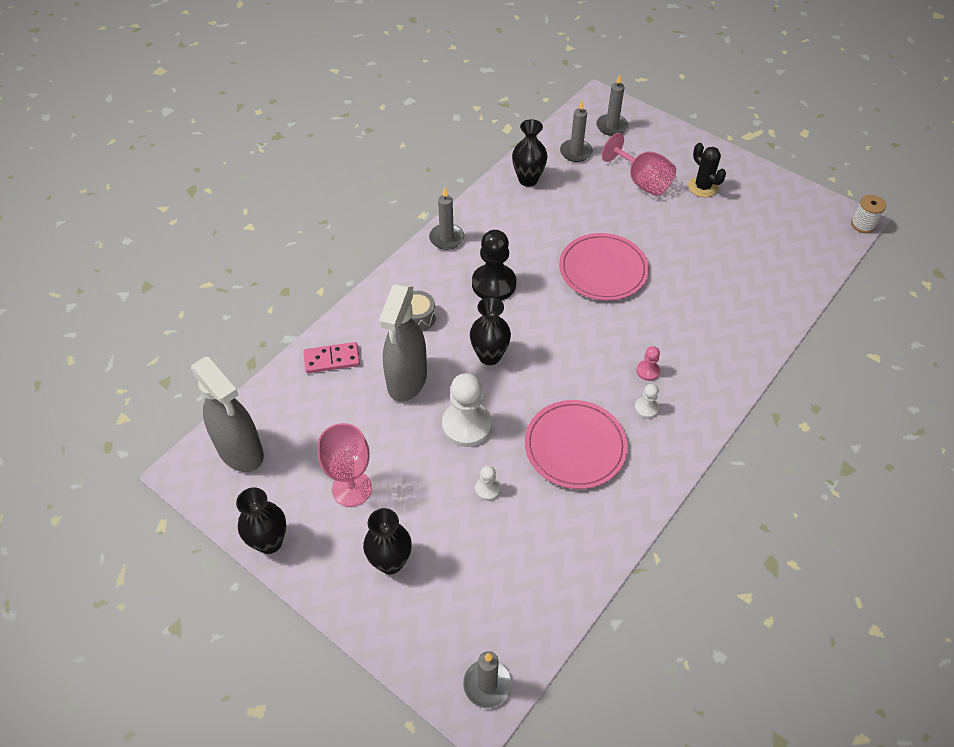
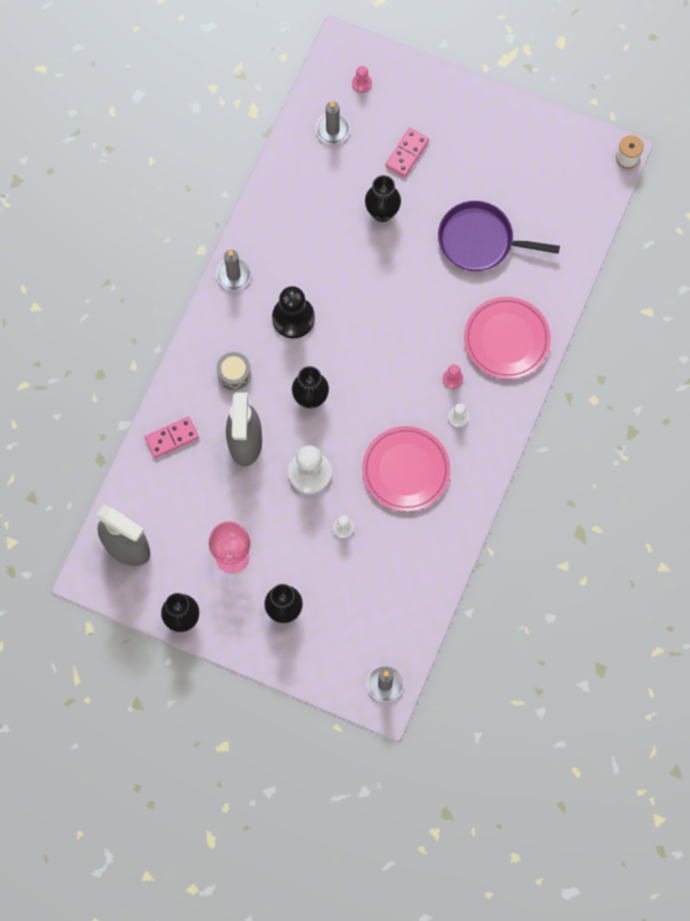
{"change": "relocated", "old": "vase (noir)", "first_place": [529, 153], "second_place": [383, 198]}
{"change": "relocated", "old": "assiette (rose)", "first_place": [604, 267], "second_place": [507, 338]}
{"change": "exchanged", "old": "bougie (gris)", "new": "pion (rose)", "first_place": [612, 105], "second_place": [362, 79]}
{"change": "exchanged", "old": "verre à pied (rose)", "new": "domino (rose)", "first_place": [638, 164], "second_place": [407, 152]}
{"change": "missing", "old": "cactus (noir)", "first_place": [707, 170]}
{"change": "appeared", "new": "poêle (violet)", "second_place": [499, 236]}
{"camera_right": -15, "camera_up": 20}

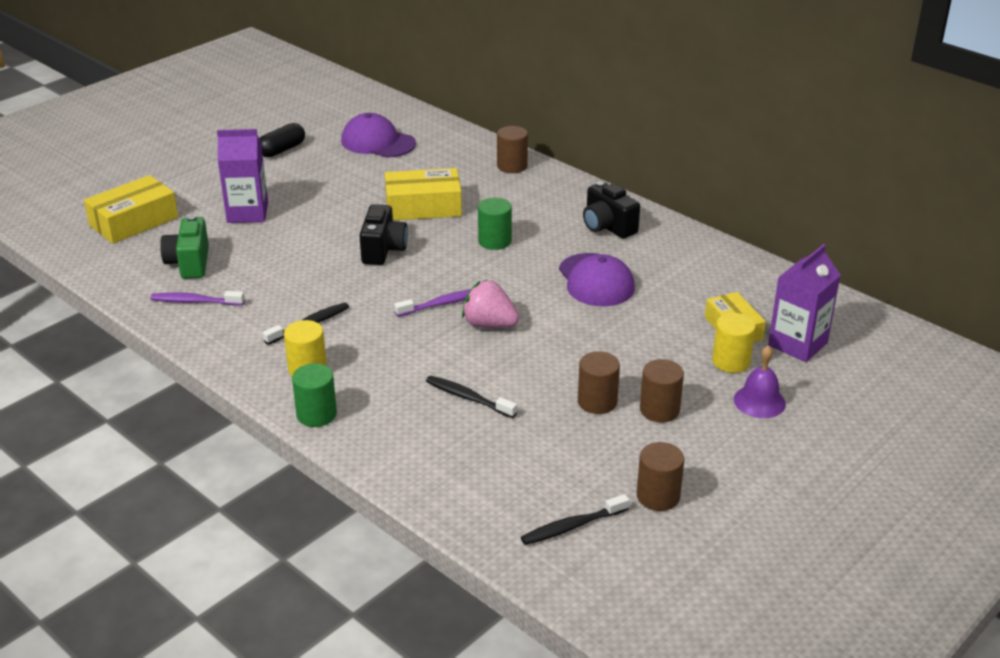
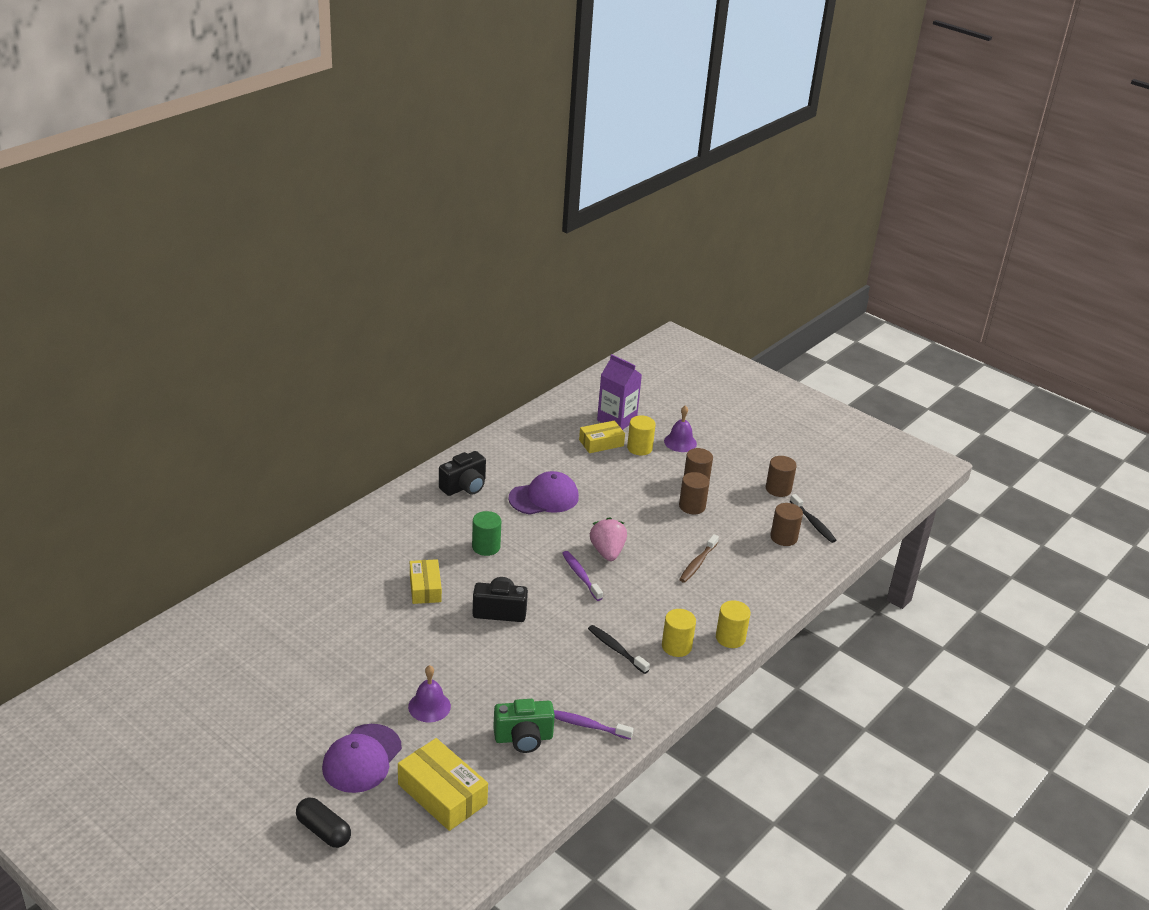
{"change": "spun", "old": "brosse à dents (violet)", "first_place": [197, 298], "second_place": [594, 725], "degrees": 105}
{"change": "exchanged", "old": "brique de lait (violet)", "new": "cloche (violet)", "first_place": [242, 176], "second_place": [429, 693]}
{"change": "relocated", "old": "gélule (noir)", "first_place": [282, 140], "second_place": [323, 822]}
{"change": "colour", "old": "cylindre (vert)", "new": "cylindre (jaune)", "first_place": [314, 395], "second_place": [733, 624]}
{"change": "relocated", "old": "casquette (violet)", "first_place": [378, 135], "second_place": [362, 758]}
{"change": "size", "old": "boîte (jaune)", "first_place": [423, 194], "second_place": [426, 581], "factor": 0.67}
{"change": "colour", "old": "brosse à dents (noir)", "new": "brosse à dents (marron)", "first_place": [471, 397], "second_place": [699, 558]}
{"change": "spun", "old": "fraise (rose)", "first_place": [490, 304], "second_place": [608, 539], "degrees": 150}
{"change": "relocated", "old": "cylindre (marron)", "first_place": [512, 149], "second_place": [786, 524]}
{"camera_right": -95, "camera_up": 0}

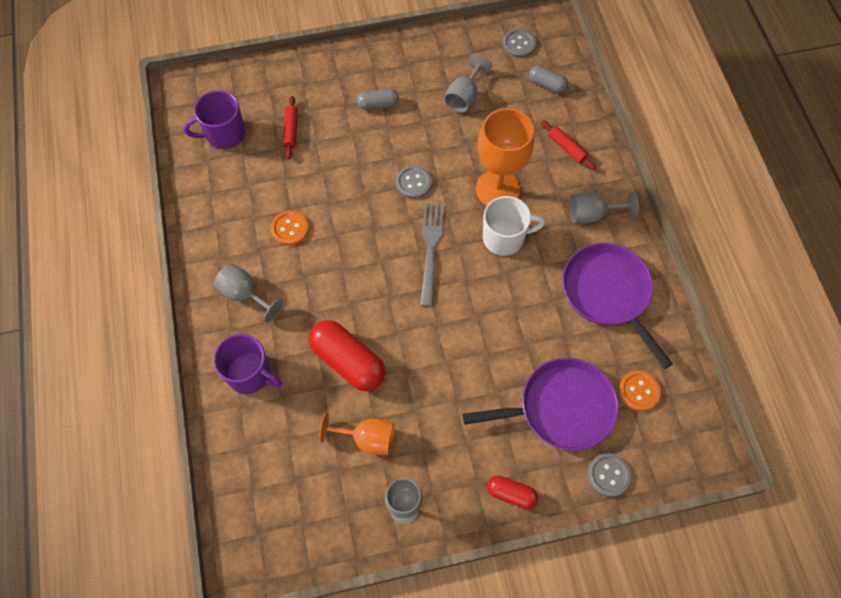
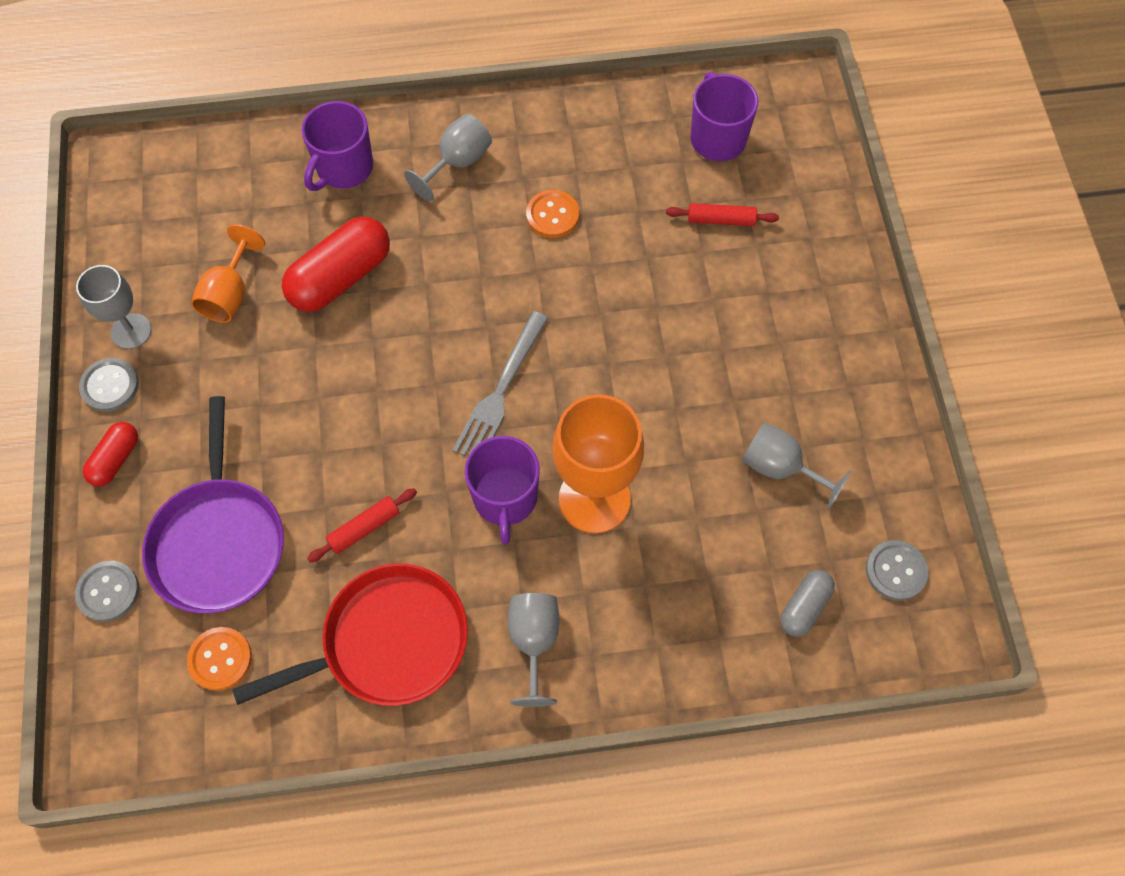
{"change": "missing", "old": "gélule (gris)", "first_place": [378, 99]}
{"change": "relocated", "old": "bouton (gris)", "first_place": [413, 182], "second_place": [109, 385]}
{"change": "spun", "old": "fourchette (gris)", "first_place": [432, 255], "second_place": [500, 383], "degrees": 105}
{"change": "colour", "old": "tasse (blanc)", "new": "tasse (violet)", "first_place": [514, 226], "second_place": [502, 490]}
{"change": "relocated", "old": "rouleau à pâtisserie (rouge)", "first_place": [568, 145], "second_place": [362, 525]}
{"change": "colour", "old": "poêle (violet)", "new": "poêle (rouge)", "first_place": [617, 306], "second_place": [350, 634]}
{"camera_right": 95, "camera_up": 0}

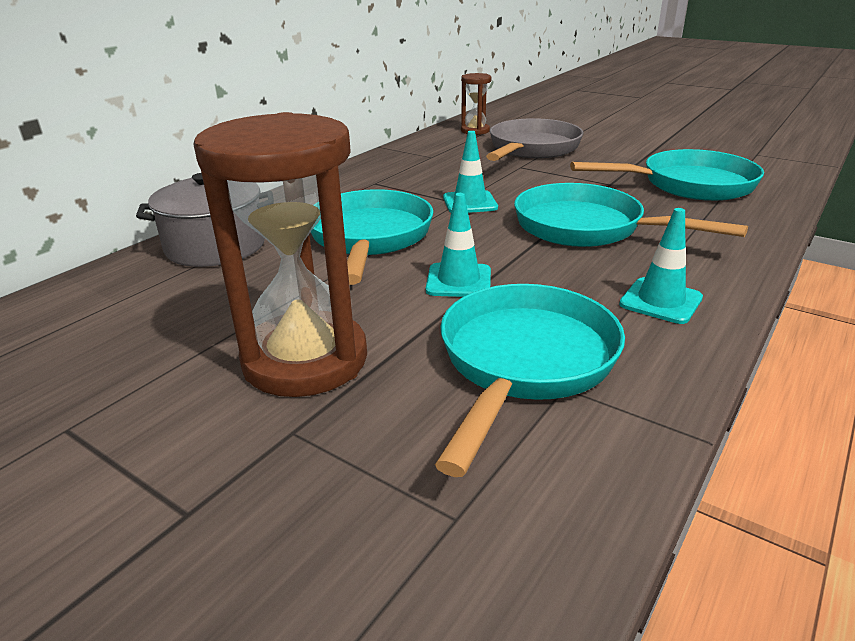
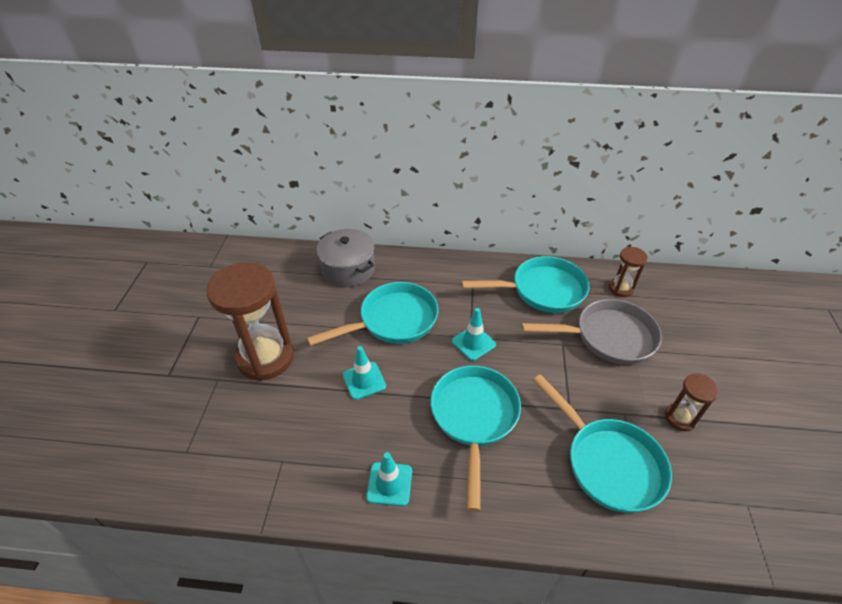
{"change": "relocated", "old": "poêle (turquoise)", "first_place": [530, 380], "second_place": [525, 284]}
{"change": "appeared", "new": "sablier (marron)", "second_place": [692, 402]}
{"camera_right": 60, "camera_up": 15}

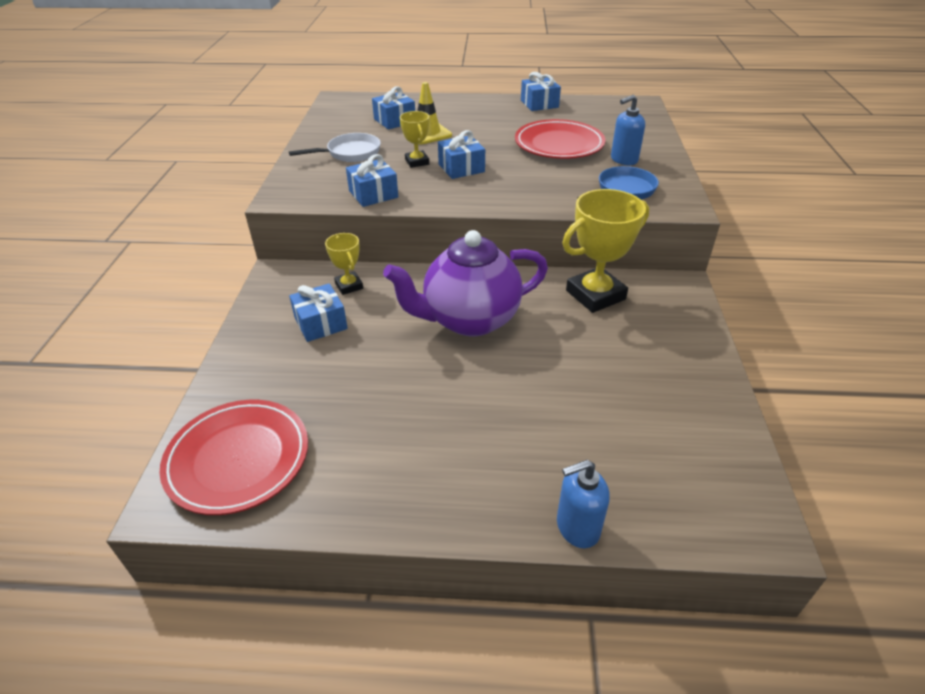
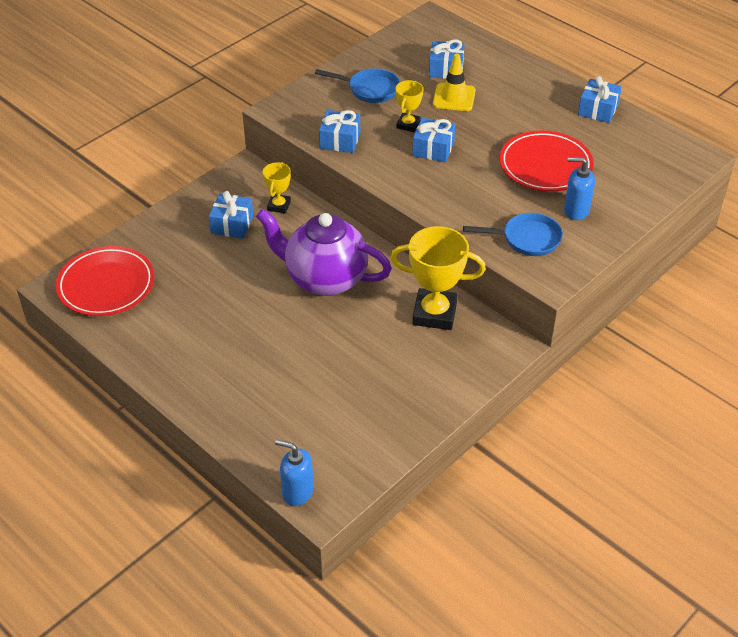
{"change": "colour", "old": "poêle (blanc)", "new": "poêle (bleu)", "first_place": [335, 147], "second_place": [357, 85]}
{"change": "relocated", "old": "distributeur de savon (bleu)", "first_place": [583, 504], "second_place": [294, 473]}
{"camera_right": 40, "camera_up": 5}

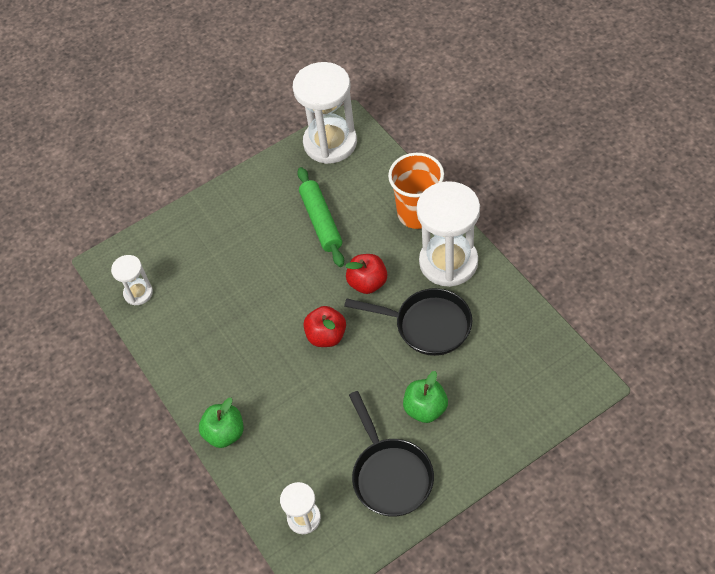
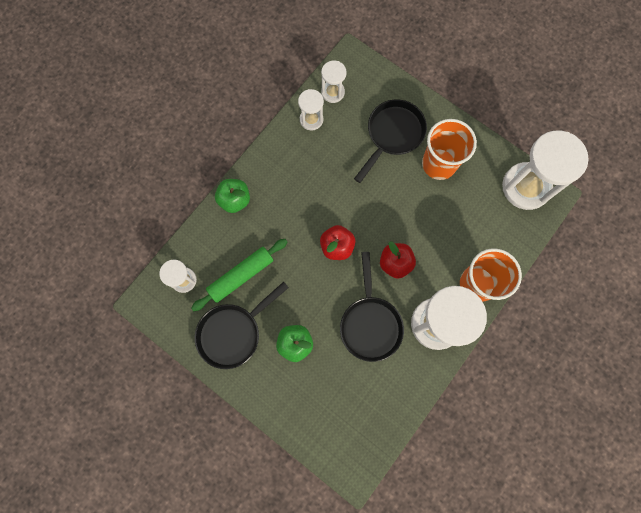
{"change": "relocated", "old": "rouleau à pâtisserie (vert)", "first_place": [320, 217], "second_place": [239, 275]}
{"change": "appeared", "new": "sablier (blanc)", "second_place": [311, 110]}
{"change": "appeared", "new": "poêle (noir)", "second_place": [390, 141]}
{"change": "appeared", "new": "gobelet (orange)", "second_place": [449, 149]}
{"camera_right": 65, "camera_up": 20}

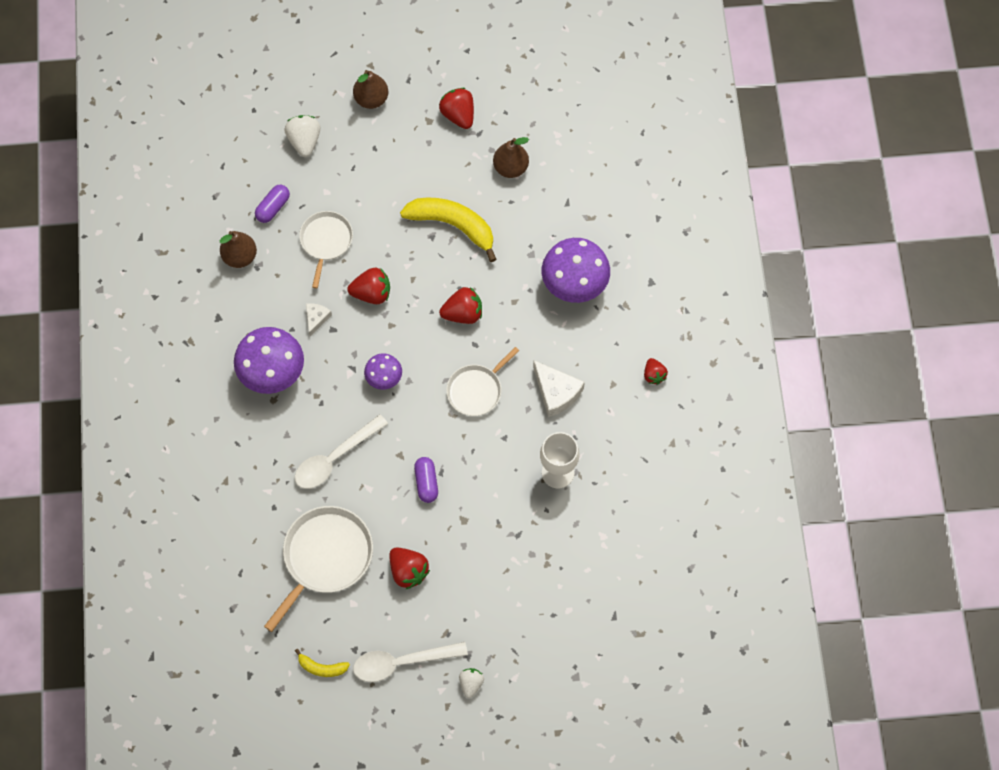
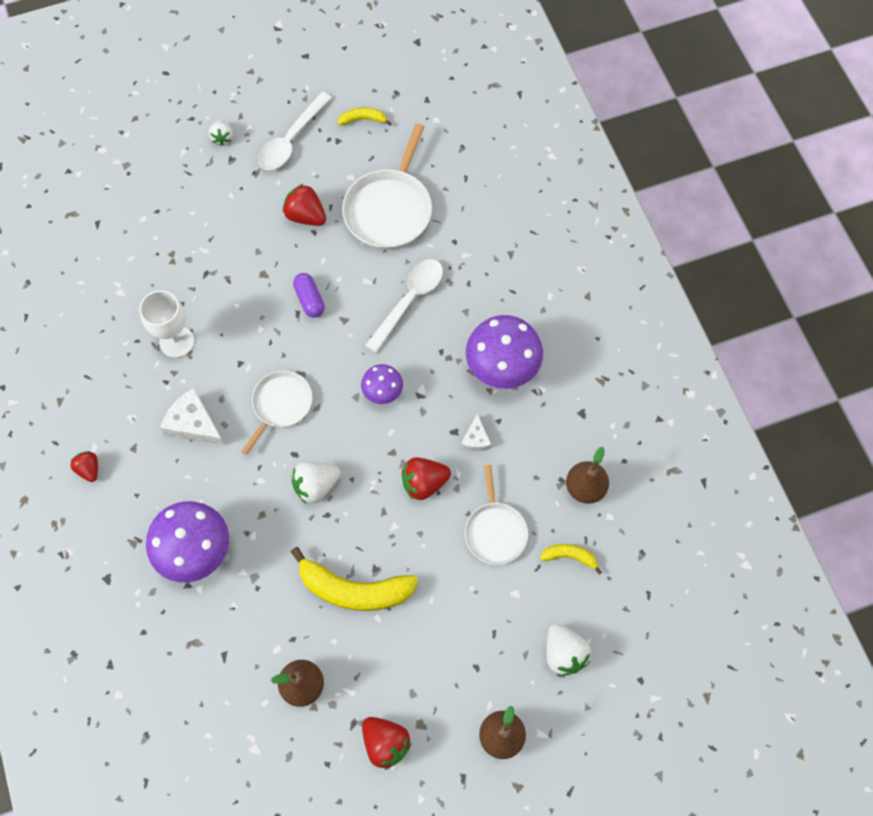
{"change": "exchanged", "old": "gélule (violet)", "new": "banane (jaune)", "first_place": [272, 204], "second_place": [571, 559]}
{"change": "spun", "old": "cuillère (blanc)", "first_place": [410, 662], "second_place": [295, 131], "degrees": 150}
{"change": "colour", "old": "fraise (rouge)", "new": "fraise (blanc)", "first_place": [460, 305], "second_place": [316, 482]}
{"camera_right": 165, "camera_up": 0}

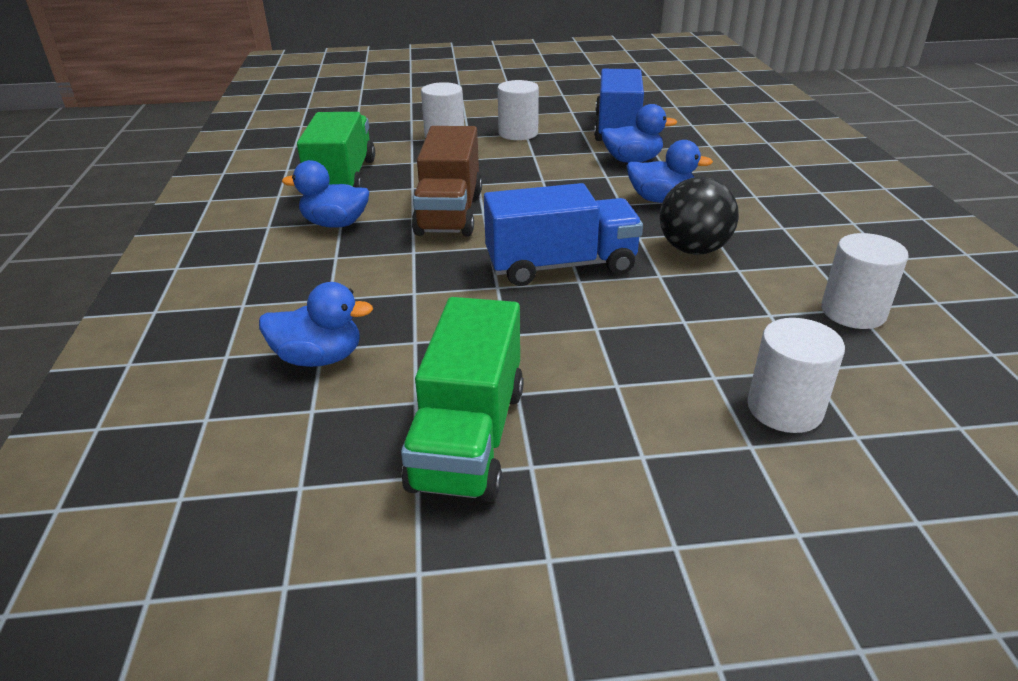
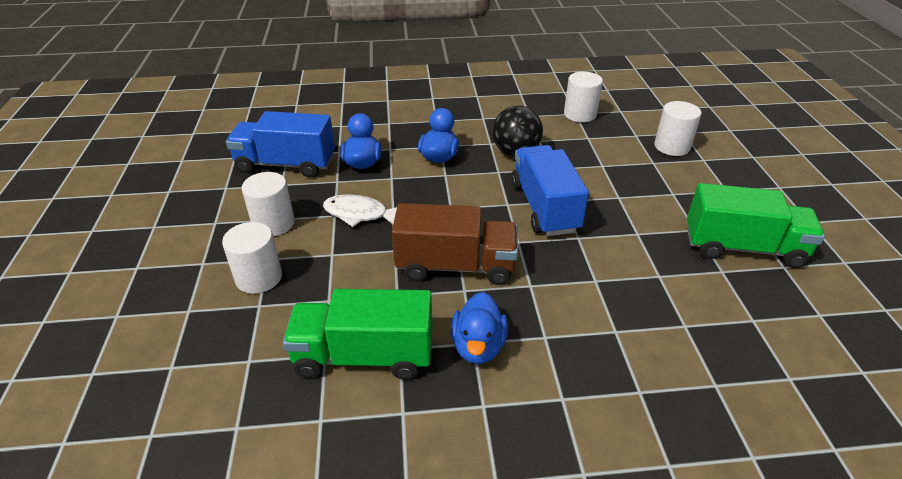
{"change": "missing", "old": "canard (bleu)", "first_place": [316, 324]}
{"change": "appeared", "new": "poisson (blanc)", "second_place": [360, 210]}
{"camera_right": -90, "camera_up": 5}

